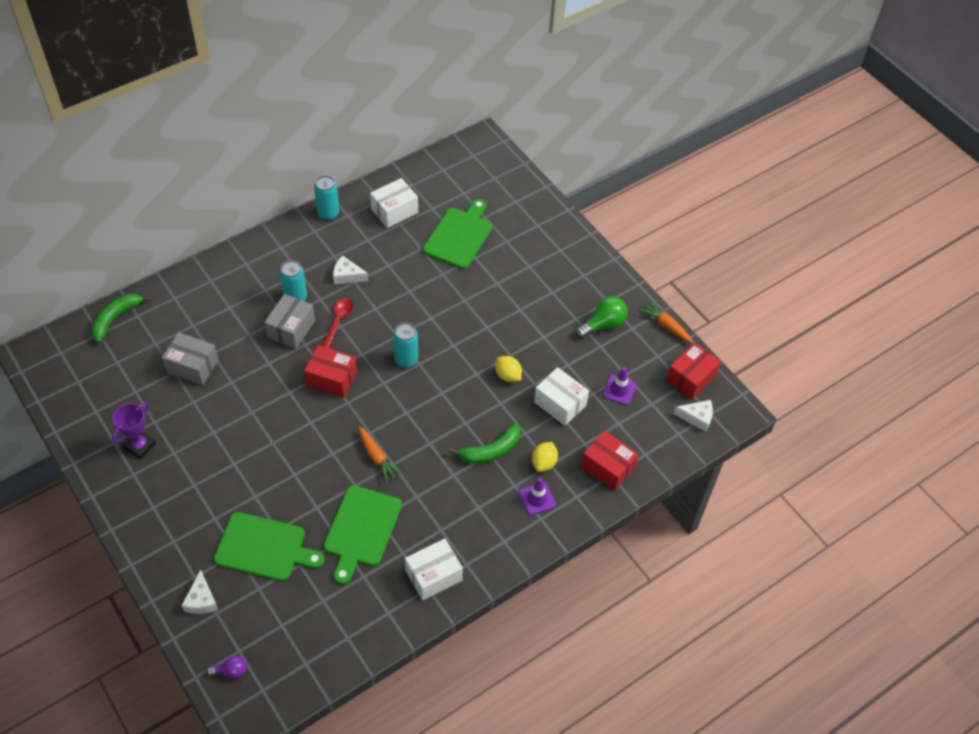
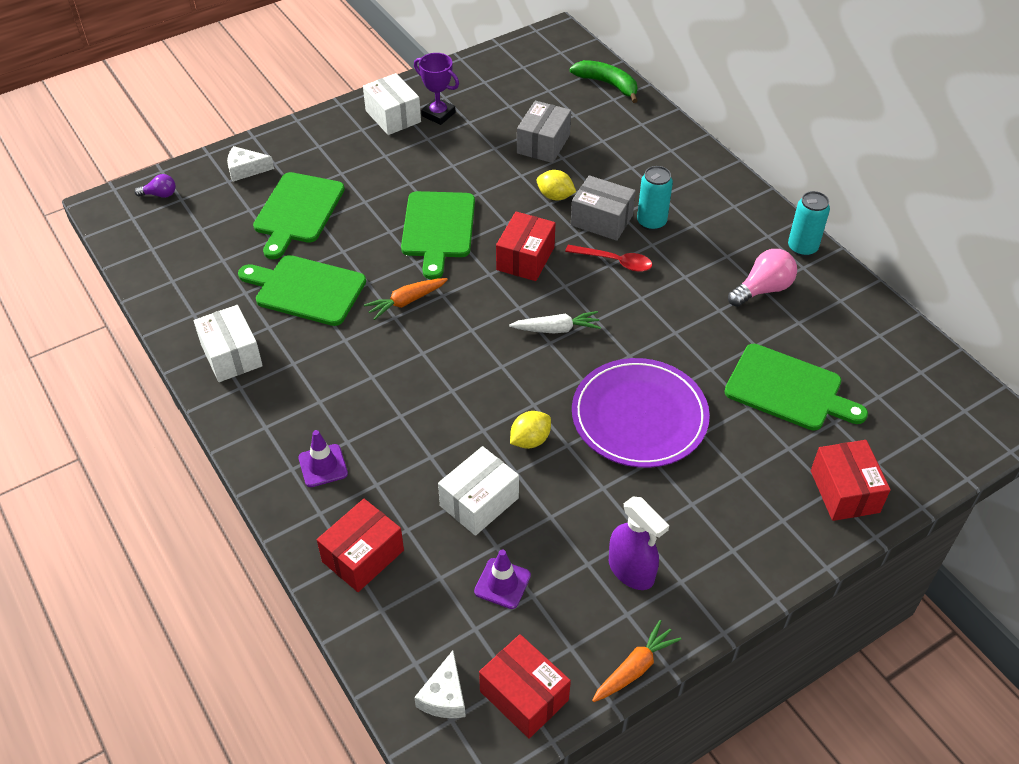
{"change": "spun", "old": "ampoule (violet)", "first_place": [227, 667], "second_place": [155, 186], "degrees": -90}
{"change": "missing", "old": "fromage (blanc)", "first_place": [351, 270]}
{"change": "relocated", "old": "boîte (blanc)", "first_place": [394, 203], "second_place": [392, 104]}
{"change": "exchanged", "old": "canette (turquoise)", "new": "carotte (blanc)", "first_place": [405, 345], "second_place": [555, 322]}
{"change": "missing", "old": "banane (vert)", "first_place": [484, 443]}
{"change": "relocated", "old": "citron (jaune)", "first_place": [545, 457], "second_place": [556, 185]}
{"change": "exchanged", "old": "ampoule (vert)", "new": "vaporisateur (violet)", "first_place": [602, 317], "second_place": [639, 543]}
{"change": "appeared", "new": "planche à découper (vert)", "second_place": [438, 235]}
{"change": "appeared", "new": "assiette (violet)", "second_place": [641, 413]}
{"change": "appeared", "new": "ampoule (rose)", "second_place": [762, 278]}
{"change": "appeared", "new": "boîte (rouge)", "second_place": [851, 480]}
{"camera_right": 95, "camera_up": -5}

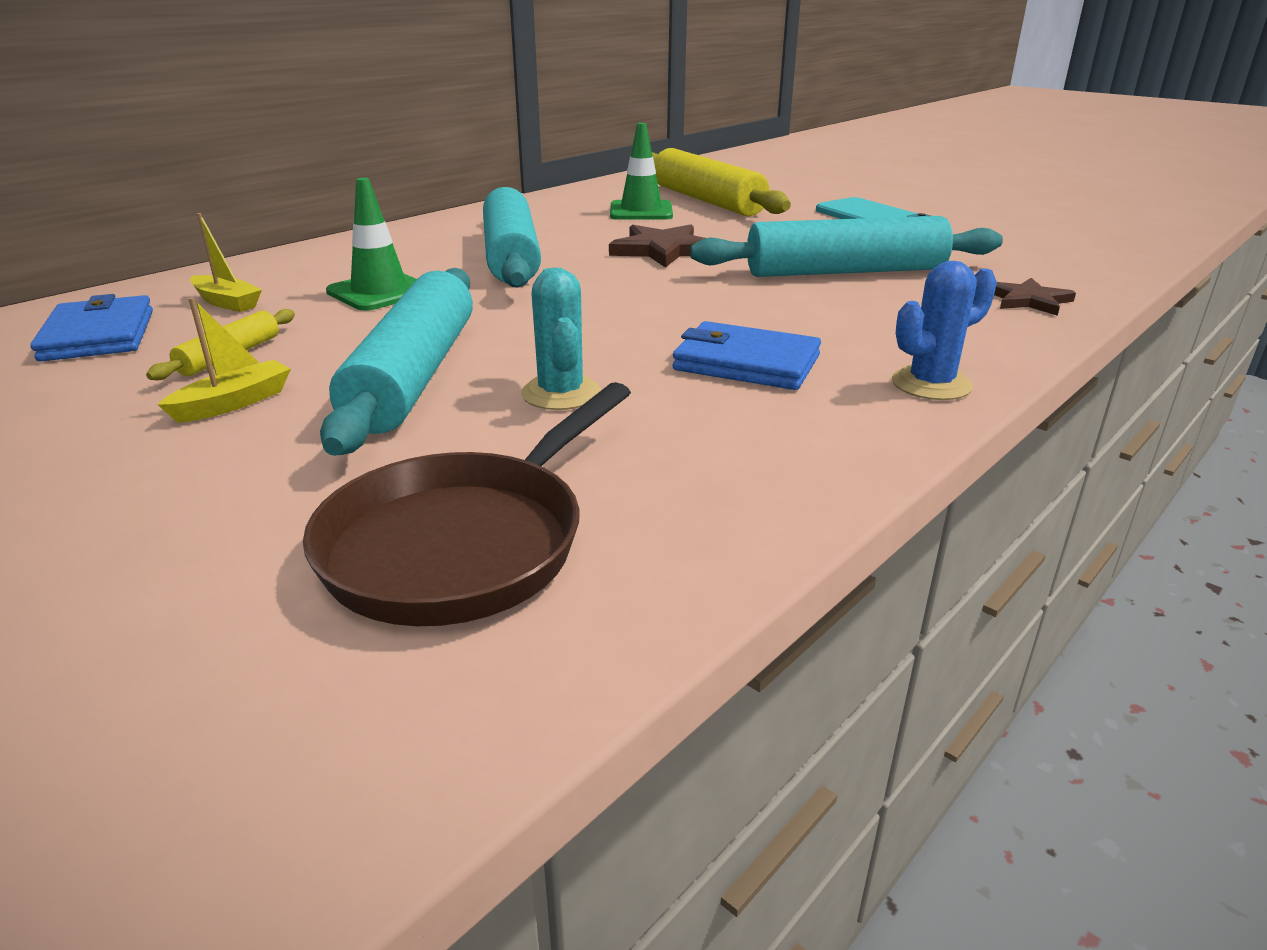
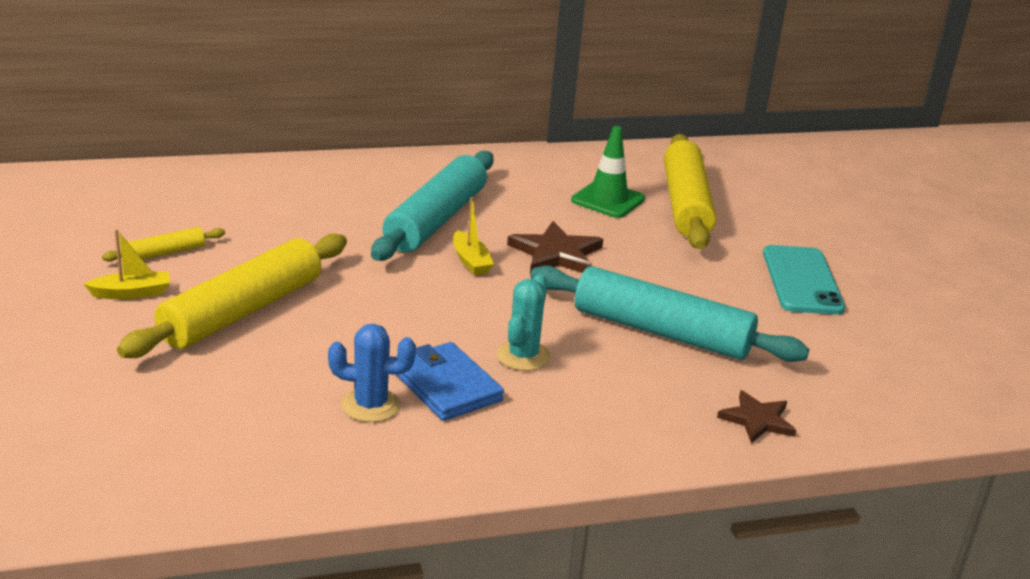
{"change": "missing", "old": "portefeuille (bleu)", "first_place": [91, 328]}
{"change": "relocated", "old": "bateau (jaune)", "first_place": [226, 262], "second_place": [473, 236]}
{"change": "missing", "old": "poêle (marron)", "first_place": [467, 504]}
{"change": "colour", "old": "rouleau à pâtisserie (turquoise)", "new": "rouleau à pâtisserie (jaune)", "first_place": [396, 362], "second_place": [232, 296]}
{"change": "missing", "old": "cône de chantier (vert)", "first_place": [371, 244]}
{"change": "relocated", "old": "cactus (turquoise)", "first_place": [561, 339], "second_place": [523, 322]}
{"change": "relocated", "old": "cactus (bleu)", "first_place": [944, 330], "second_place": [372, 373]}
{"camera_right": 30, "camera_up": 0}

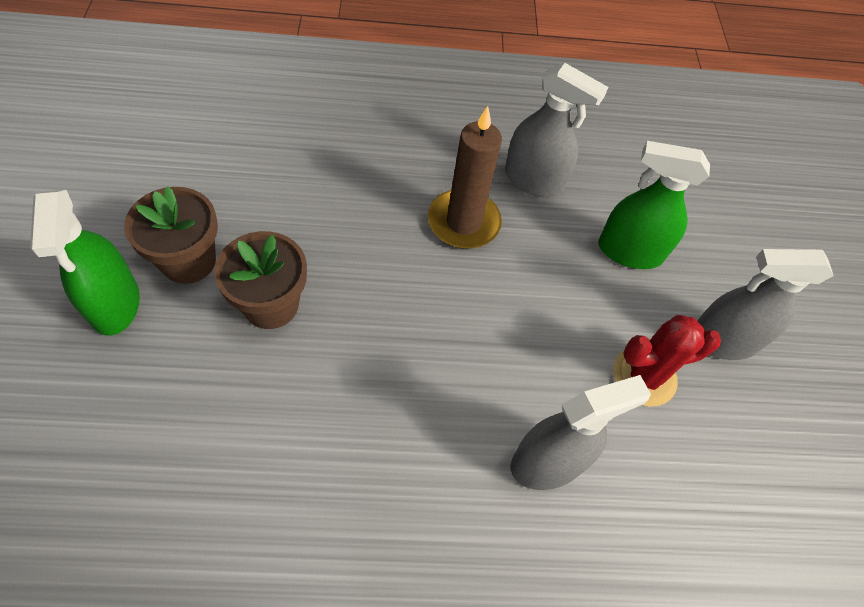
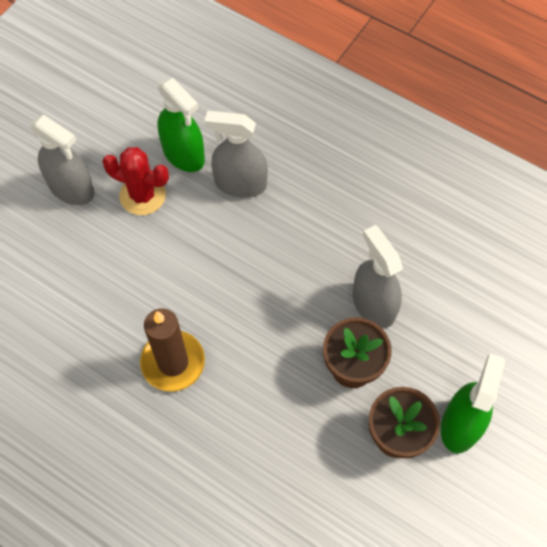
{"change": "relocated", "old": "vaporisateur (gris)", "first_place": [556, 130], "second_place": [378, 276]}
{"change": "relocated", "old": "vaporisateur (vert)", "first_place": [654, 205], "second_place": [181, 125]}
{"camera_right": -140, "camera_up": 5}

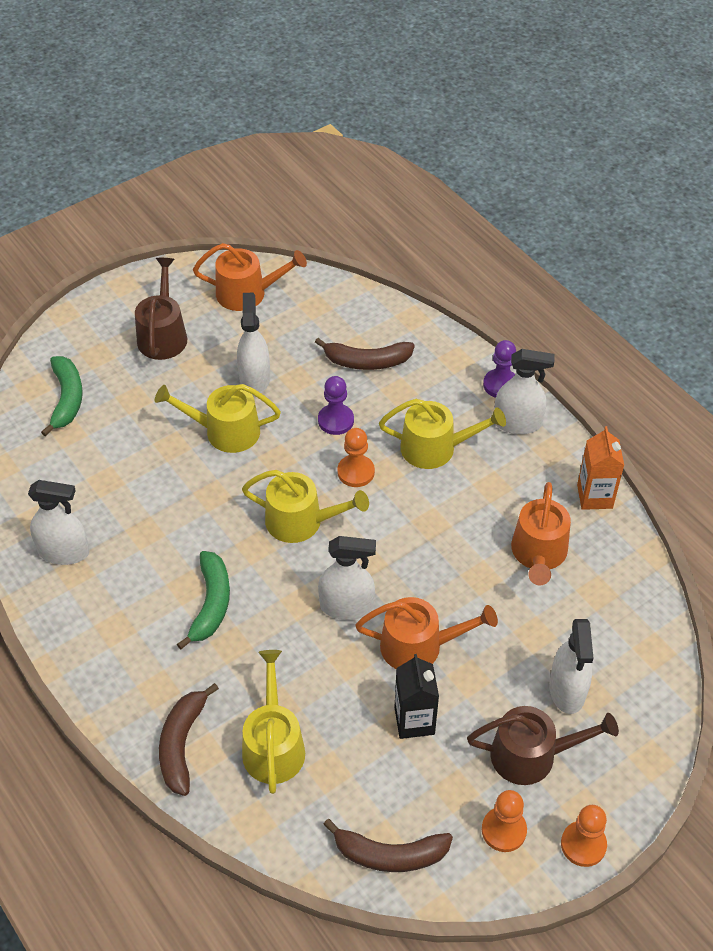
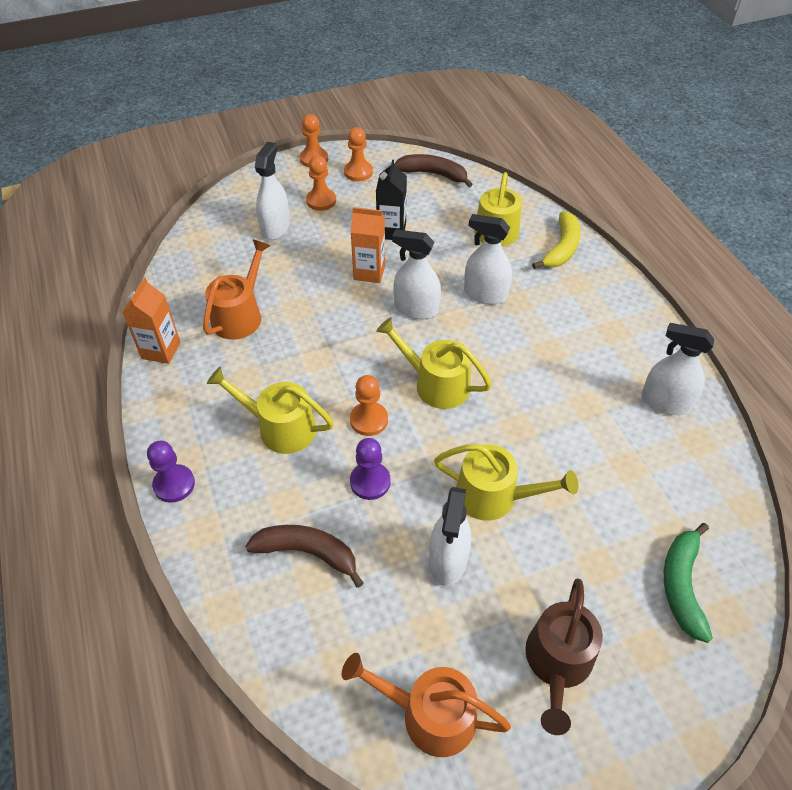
{"change": "colour", "old": "banane (marron)", "new": "banane (jaune)", "first_place": [189, 739], "second_place": [556, 240]}
{"change": "missing", "old": "banane (vert)", "first_place": [203, 600]}
{"change": "exchanged", "old": "arrosoir (orange)", "new": "brique de lait (orange)", "first_place": [426, 633], "second_place": [367, 245]}
{"change": "exchanged", "old": "arrosoir (marron)", "new": "pion (orange)", "first_place": [543, 745], "second_place": [321, 183]}
{"change": "relocated", "old": "vaporisateur (blanc)", "first_place": [524, 391], "second_place": [488, 259]}
{"camera_right": -165, "camera_up": 0}

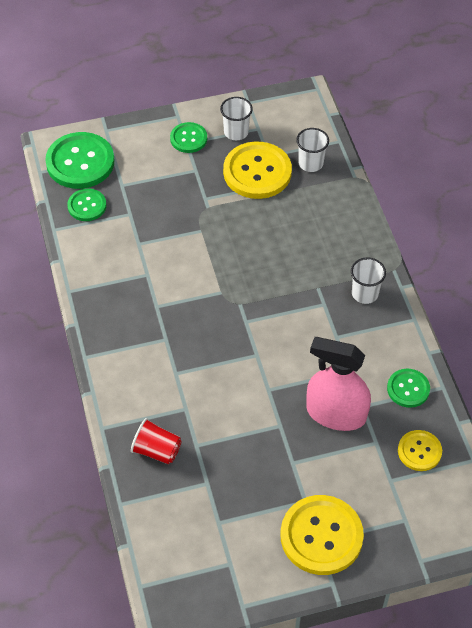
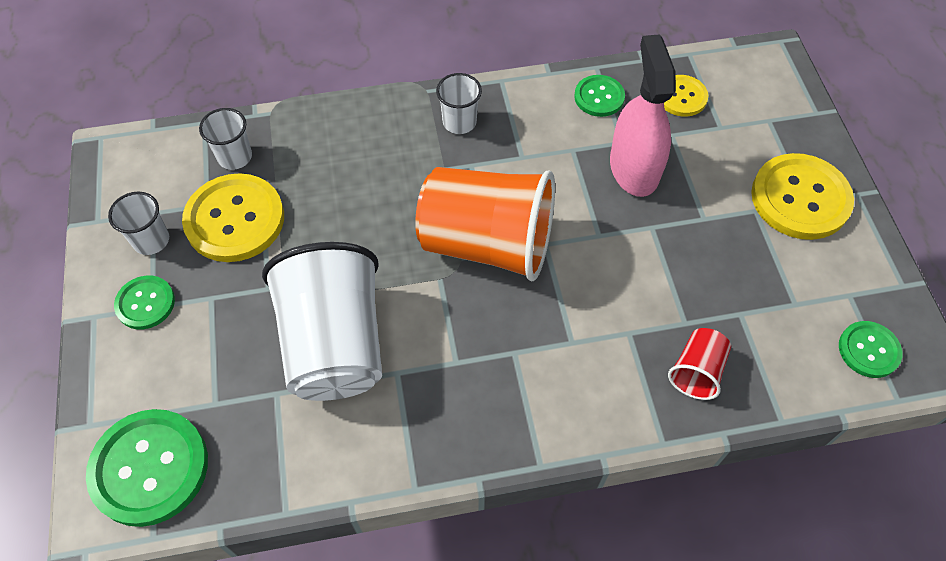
{"change": "relocated", "old": "bouton (vert)", "first_place": [86, 204], "second_place": [870, 349]}
{"change": "spun", "old": "vaporisateur (rose)", "first_place": [338, 384], "second_place": [643, 115], "degrees": 150}
{"change": "appeared", "new": "gobelet (blanc)", "second_place": [322, 321]}
{"change": "appeared", "new": "gobelet (orange)", "second_place": [485, 224]}
{"camera_right": -85, "camera_up": 5}

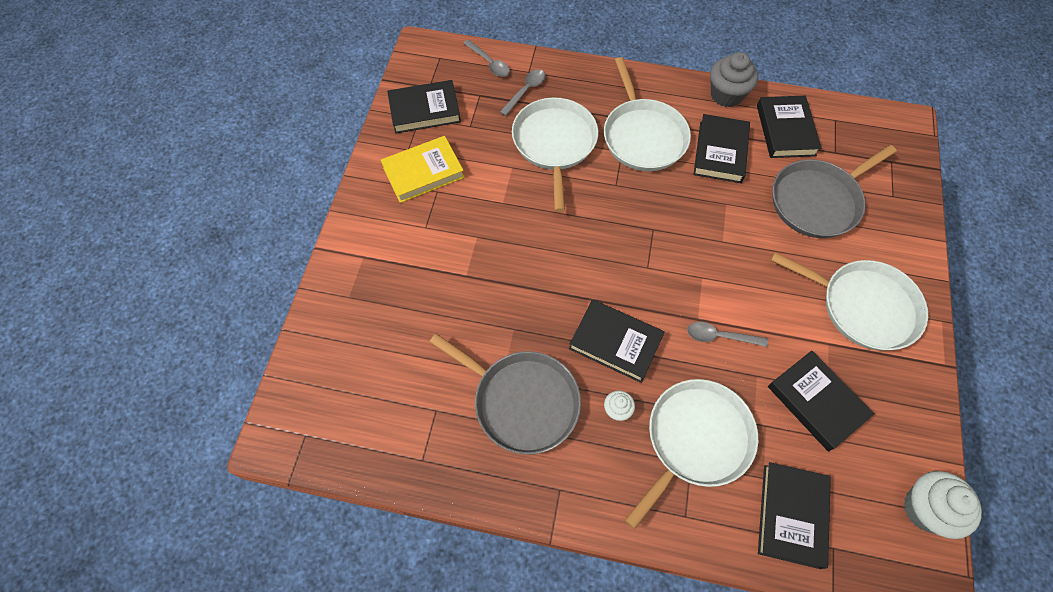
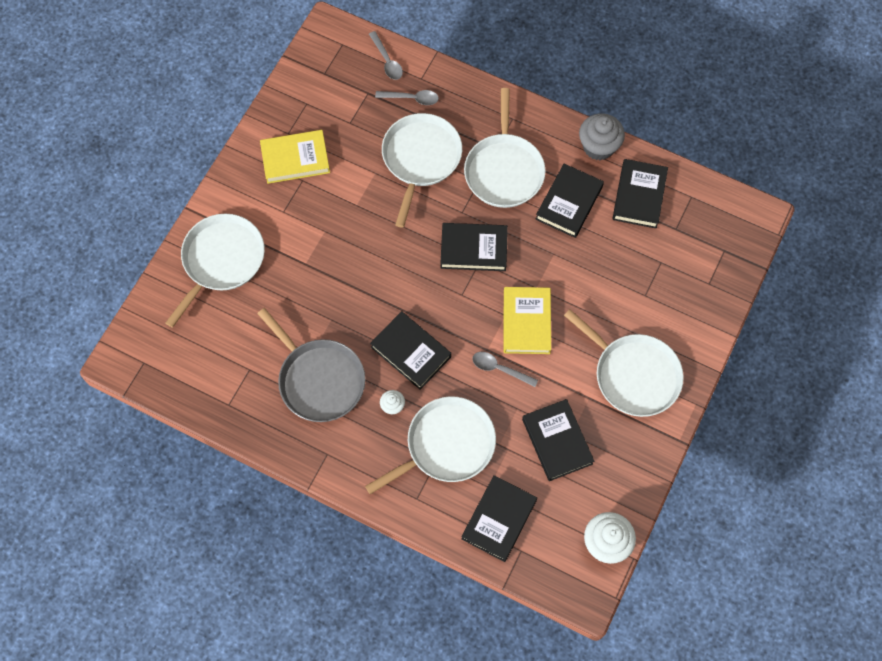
{"change": "relocated", "old": "livre (noir)", "first_place": [424, 107], "second_place": [474, 247]}
{"change": "spun", "old": "cuillère (gris)", "first_place": [522, 93], "second_place": [407, 97], "degrees": 45}
{"change": "missing", "old": "poêle (gris)", "first_place": [834, 191]}
{"change": "appeared", "new": "poêle (blanc)", "second_place": [215, 271]}
{"change": "appeared", "new": "livre (jaune)", "second_place": [527, 320]}
{"camera_right": 15, "camera_up": 5}

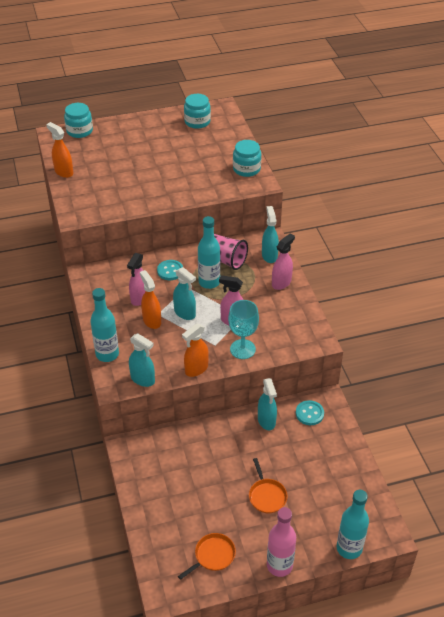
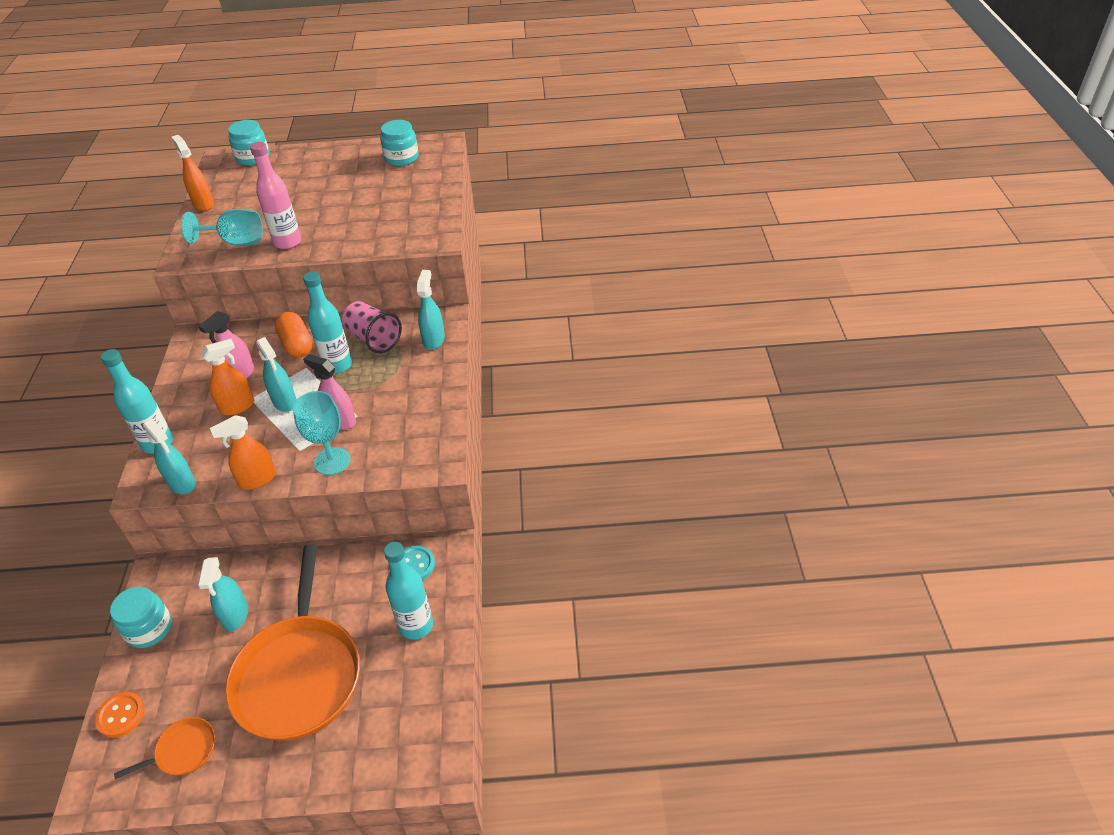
{"change": "spun", "old": "vaporisateur (orange)", "first_place": [150, 299], "second_place": [227, 377], "degrees": 75}
{"change": "exchanged", "old": "bouton (turquoise)", "new": "gélule (orange)", "first_place": [170, 270], "second_place": [294, 335]}
{"change": "relocated", "old": "bocal (turquoise)", "first_place": [247, 158], "second_place": [141, 617]}
{"change": "size", "old": "poêle (orange)", "first_place": [268, 485], "second_place": [292, 643], "factor": 2.35}
{"change": "relocated", "old": "vaporisateur (turquoise)", "first_place": [267, 404], "second_place": [223, 594]}
{"change": "relocated", "old": "bouteille (rose)", "first_place": [281, 542], "second_place": [275, 195]}
{"change": "missing", "old": "vaporisateur (rose)", "first_place": [283, 261]}
{"change": "relocated", "old": "bouteille (turquoise)", "first_place": [352, 524], "second_place": [408, 591]}
{"change": "appeared", "new": "bouton (orange)", "second_place": [120, 715]}
{"change": "appeared", "new": "verre à pied (turquoise)", "second_place": [222, 227]}
{"camera_right": 15, "camera_up": 0}

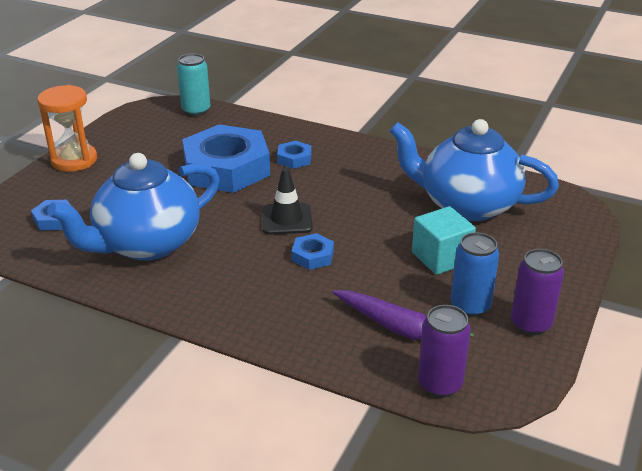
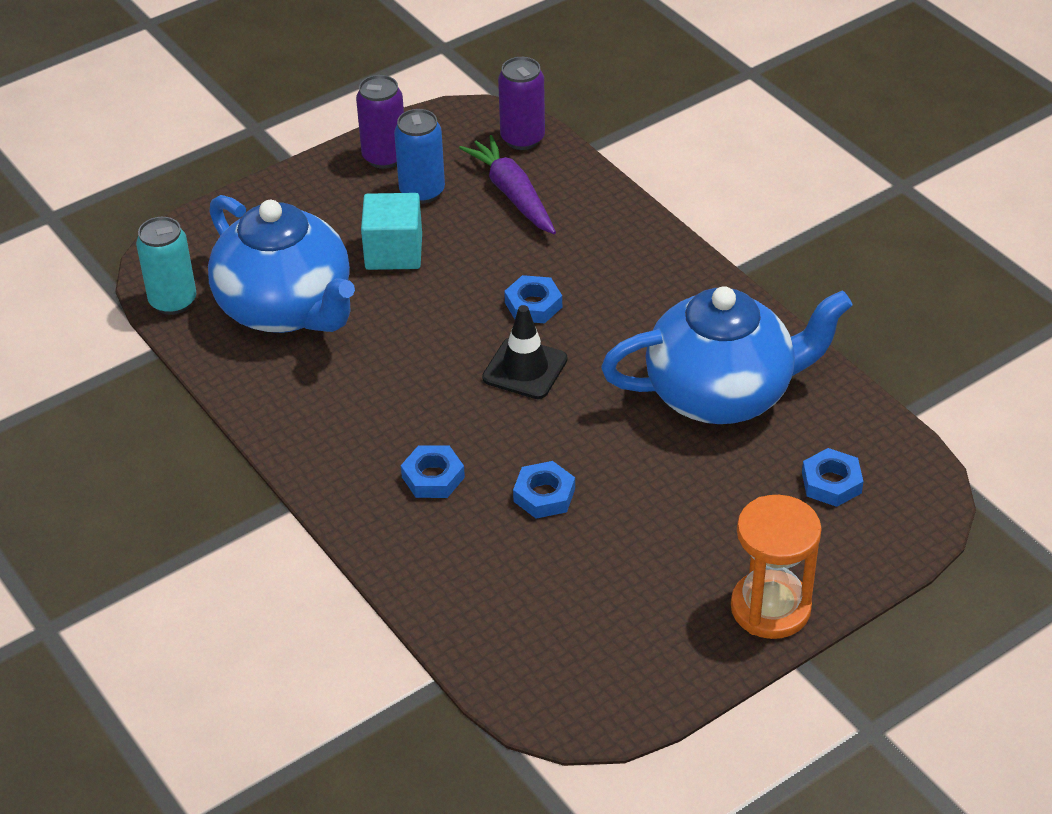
{"change": "relocated", "old": "canette (turquoise)", "first_place": [193, 84], "second_place": [166, 266]}
{"change": "size", "old": "écrou (bleu)", "first_place": [226, 158], "second_place": [544, 490], "factor": 0.42}
{"camera_right": -150, "camera_up": 10}

